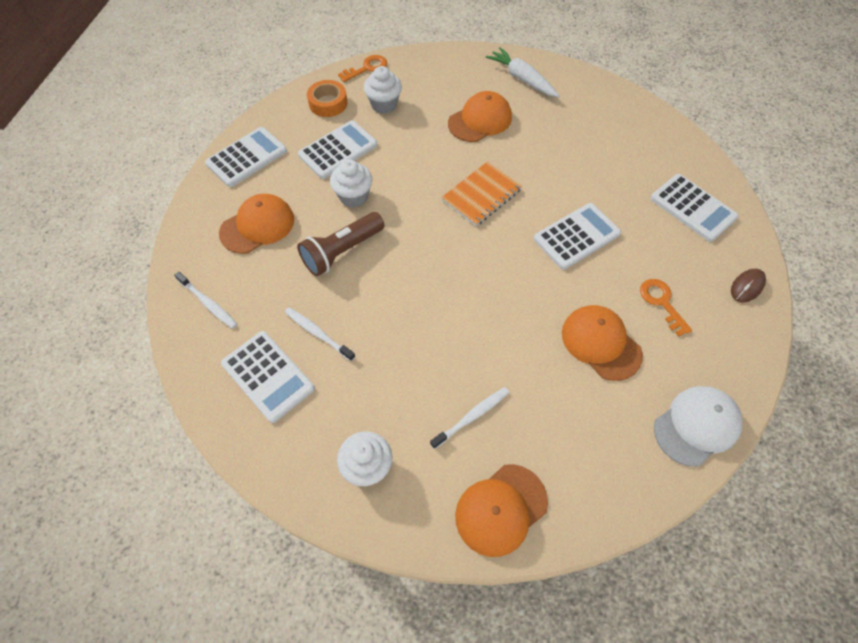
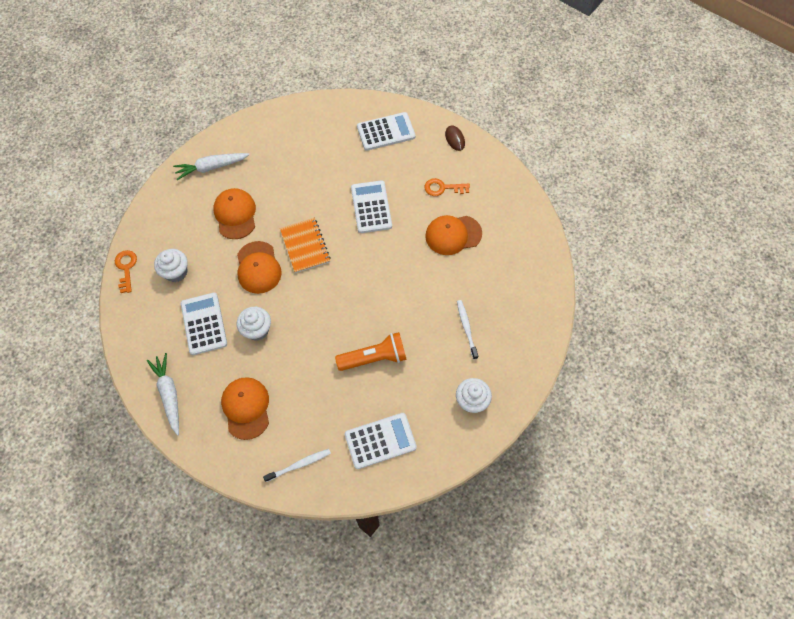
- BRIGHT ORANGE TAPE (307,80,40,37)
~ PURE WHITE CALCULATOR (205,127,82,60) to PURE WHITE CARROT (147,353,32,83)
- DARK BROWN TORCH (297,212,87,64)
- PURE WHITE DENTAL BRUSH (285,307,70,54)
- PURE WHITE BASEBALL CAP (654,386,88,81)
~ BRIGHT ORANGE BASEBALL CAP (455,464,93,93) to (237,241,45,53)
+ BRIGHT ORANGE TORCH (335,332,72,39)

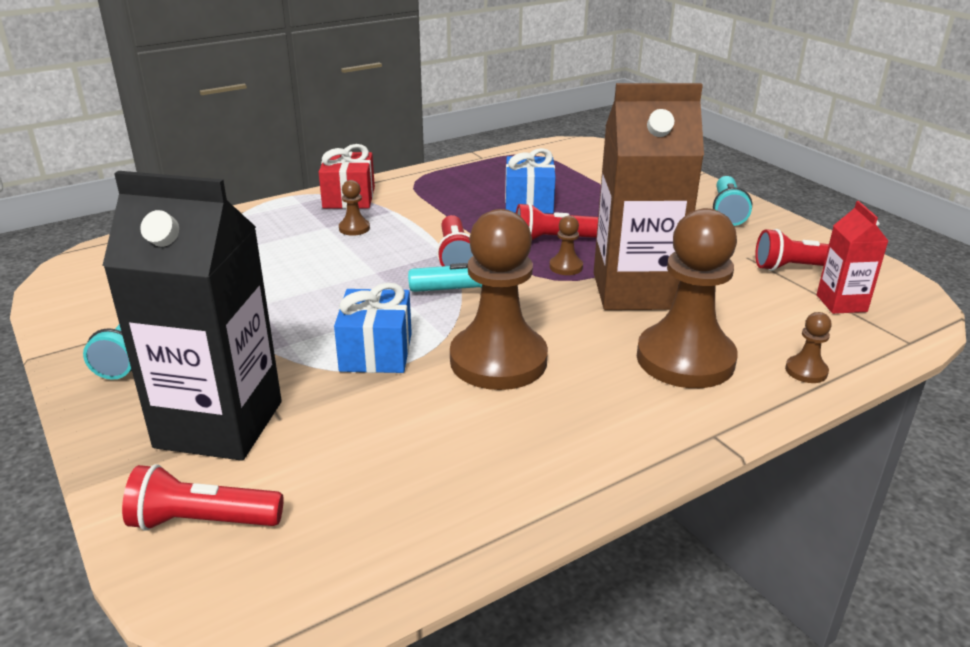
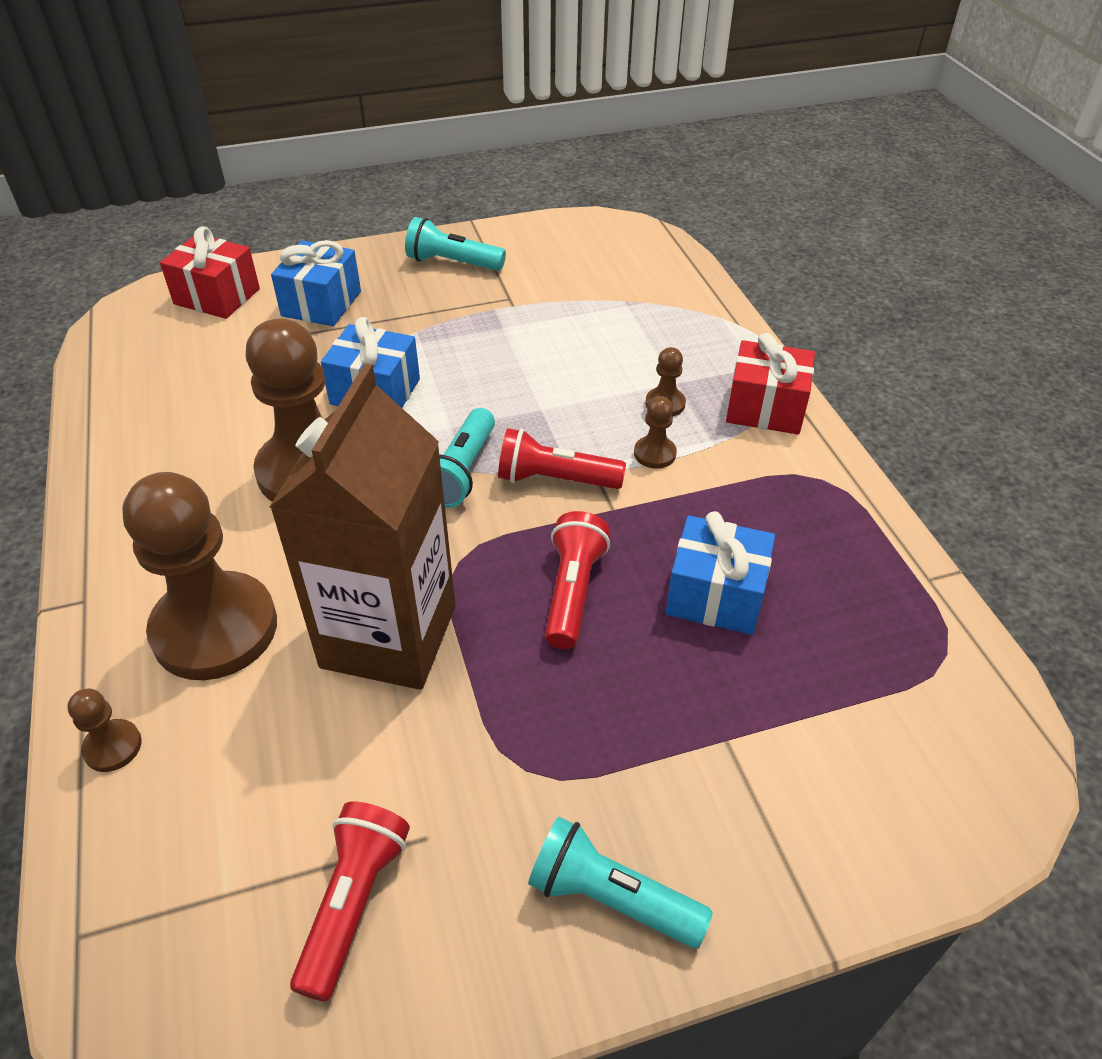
~ EBONY MILK CARTON (102,171,180,290) to BLUE PRESENT (271,240,90,86)
- SCARLET MILK CARTON (817,201,71,113)
~ DARK BROWN GAME PAWN (550,216,33,59) to (634,396,43,73)
~ SCARLET TORCH (122,464,162,67) to SCARLET PRESENT (160,226,100,93)

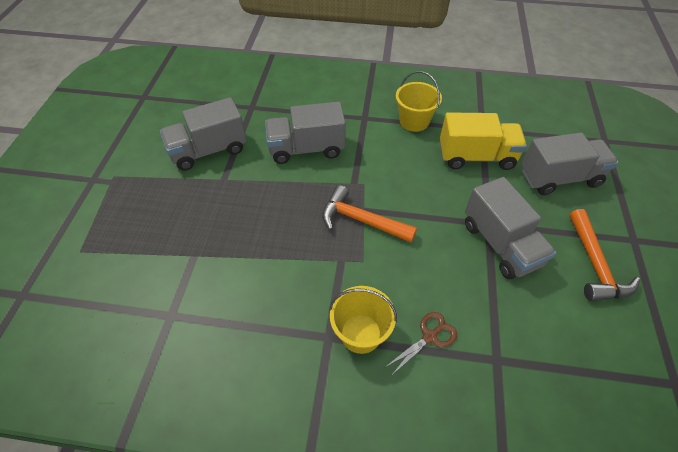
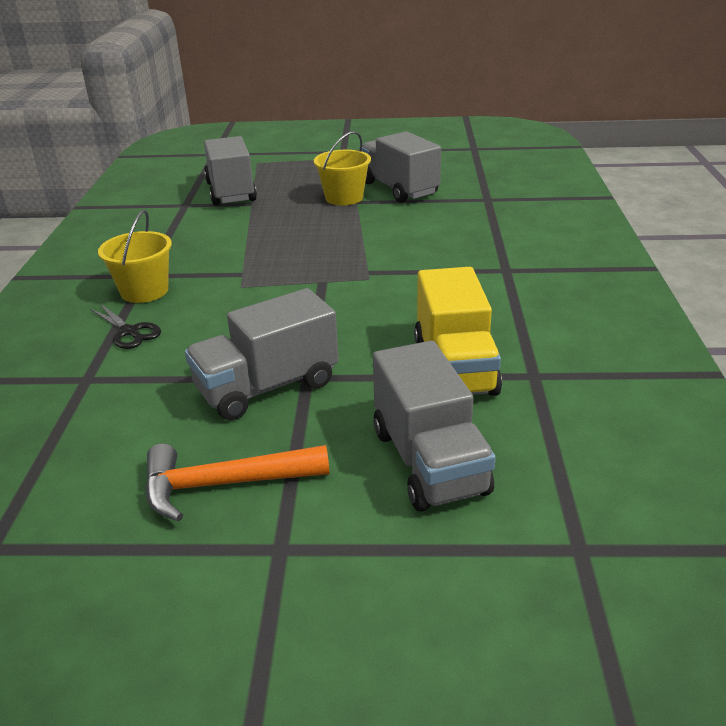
~ YELLOW PAIL (396,71,46,61) to (314,131,57,74)
~ GRAY LORRY (265,102,81,62) to (204,136,53,70)
- BRIGHT ORANGE CARPENTER'S HAMMER (322,185,95,57)
~ DARK BROWN SHEARS (386,312,71,63) to EBONY SHEARS (90,304,71,45)

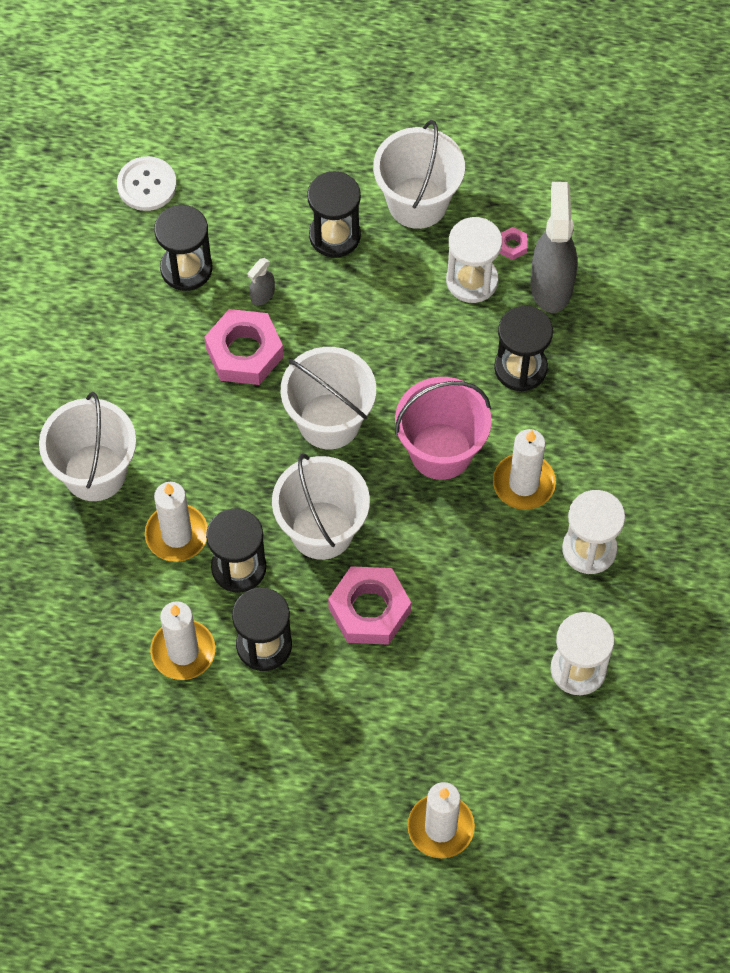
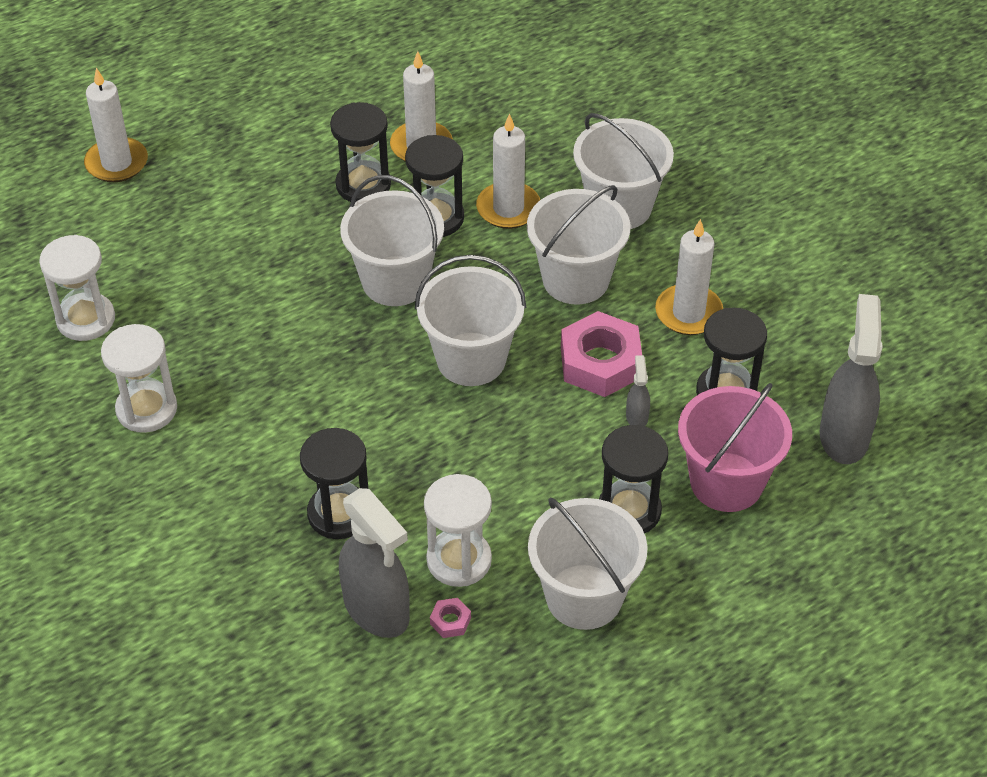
~ PURE WHITE BUTTON (117,156,60,55) to GRAY SPRAYER (820,294,63,170)
~ ROSE-PINK PAIL (395,377,96,103) to (678,383,114,129)
~ PURE WHITE WAX CANDLE (493,429,63,81) to (655,219,68,116)
- ROSE-PINK NUT (328,566,83,79)
+ PURE WHITE PAIL (527,185,103,120)

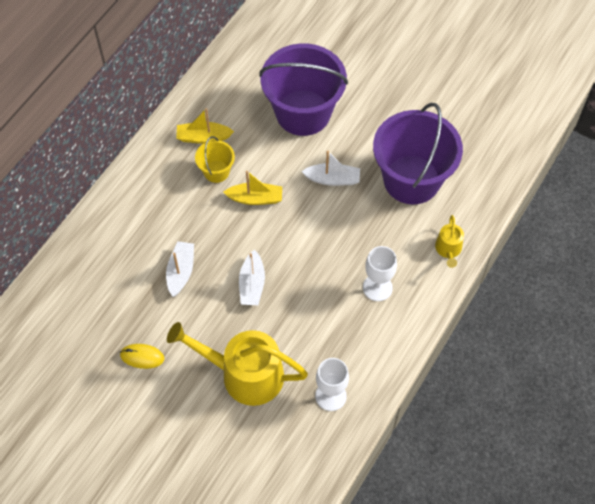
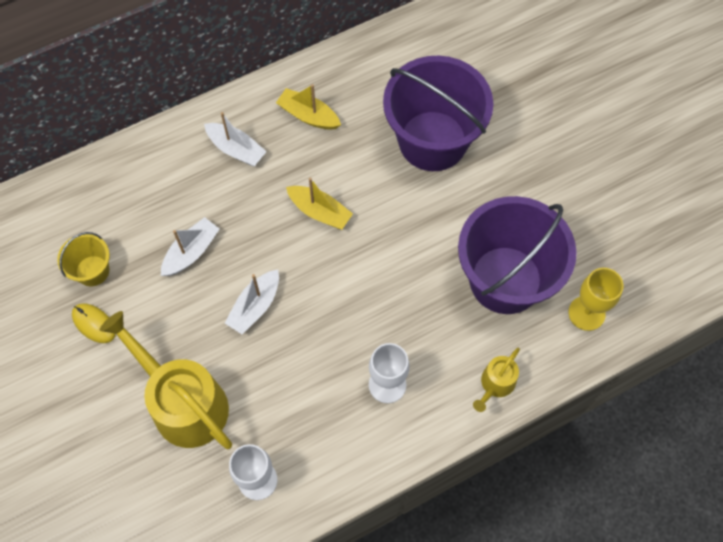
~ YELLOW PAIL (195,136,40,47) to (57,232,53,54)
~ PURE WHITE TOY BOAT (301,151,59,35) to (204,112,63,54)
+ YELLOW WINE GLASS (569,268,54,63)

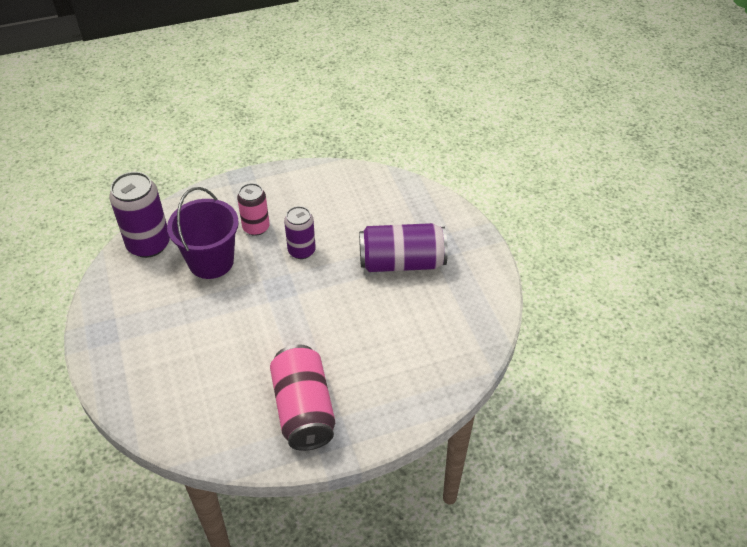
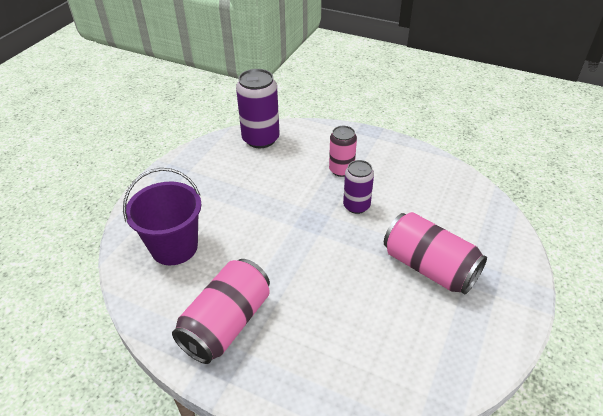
~ VIOLET PAIL (167,187,72,92) to (123,168,78,97)
~ VIOLET SODA CAN (359,223,89,49) to ROSE-PINK SODA CAN (384,212,103,83)

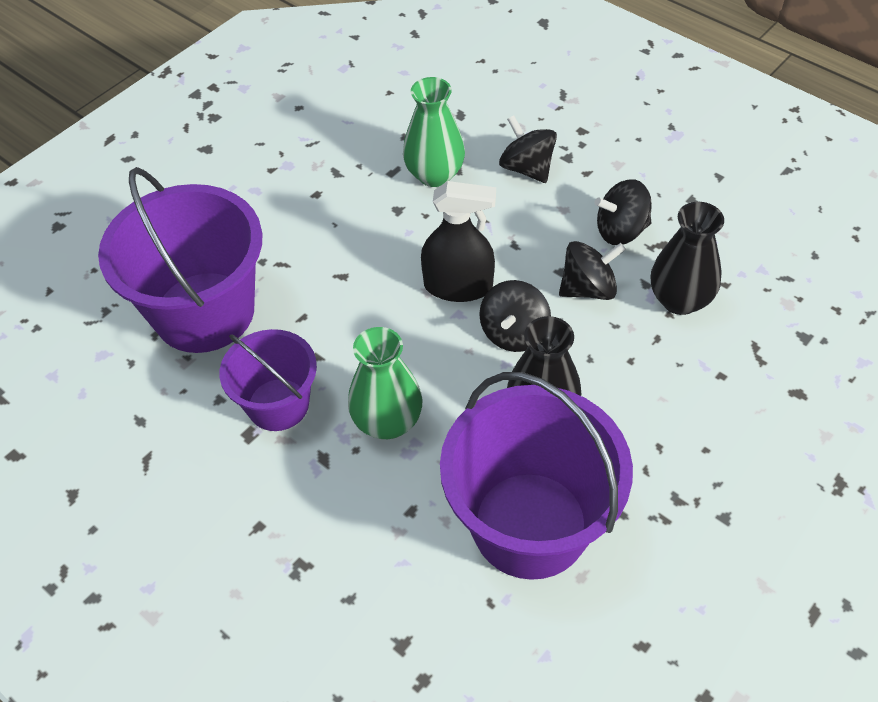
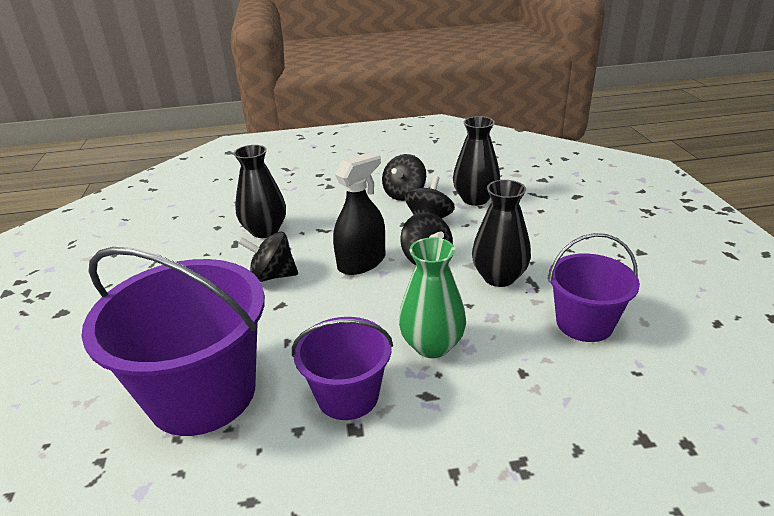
~ EMERALD VASE (403,77,62,110) to EBONY VASE (233,145,53,93)
~ EBONY WHIRLIGIG (499,115,58,68) to (238,232,60,50)
~ VIOLET PAIL (440,372,193,208) = (548,233,92,109) x0.58

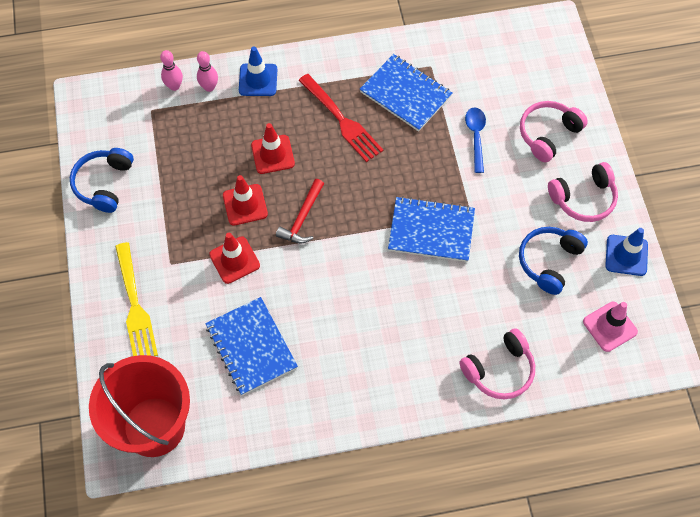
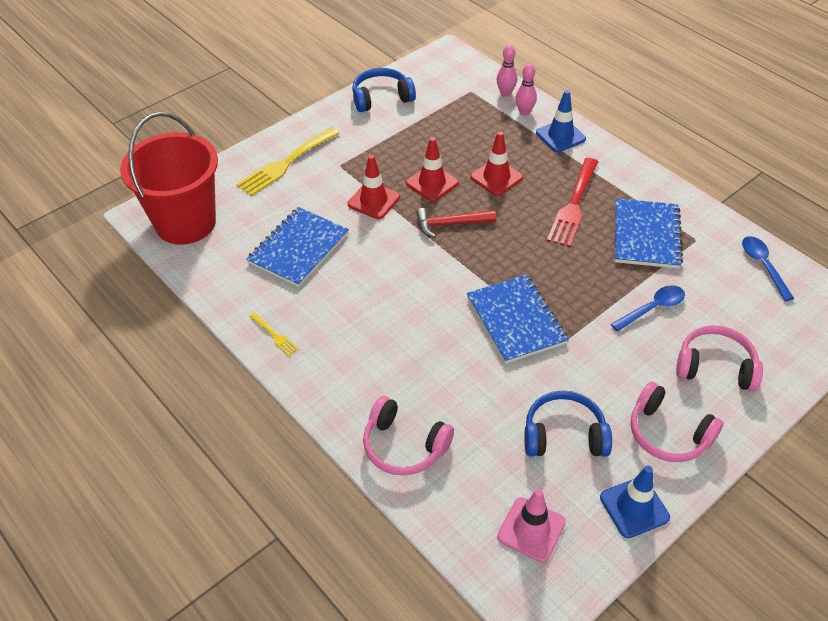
+ BLUE TEASPOON (742,236,52,65)
+ YELLOW FORK (249,312,50,44)

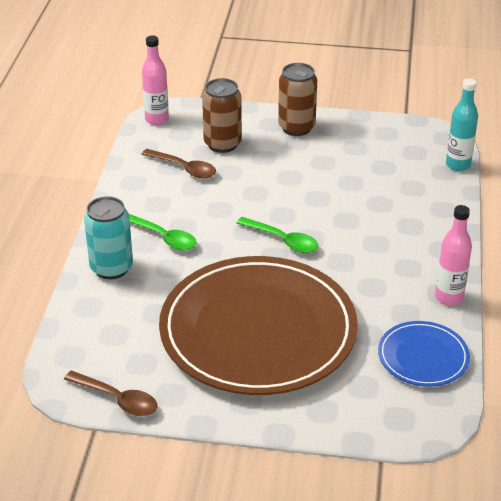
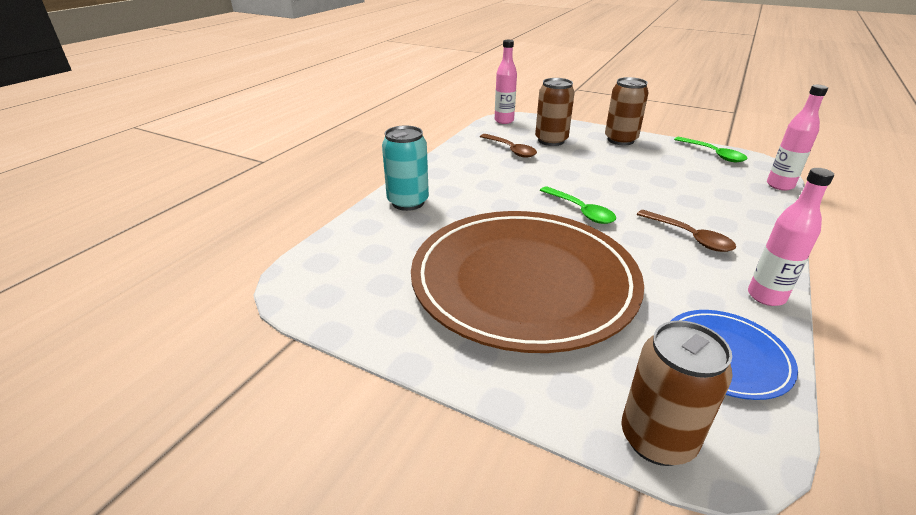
~ TEAL BOTTLE (446,78,32,93) to ROSE-PINK BOTTLE (767,85,61,106)
~ EMERALD TEASPOON (129,214,67,36) to (674,137,74,25)
~ DARK BROWN TEASPOON (64,371,93,45) to (637,210,99,42)
+ DARK BROWN SODA CAN (621,320,112,146)

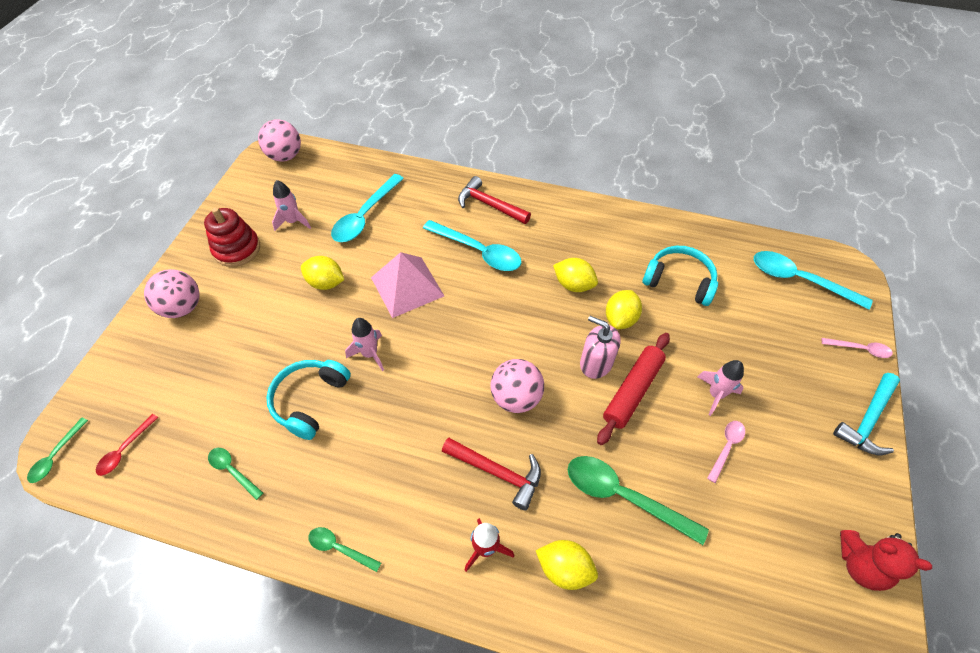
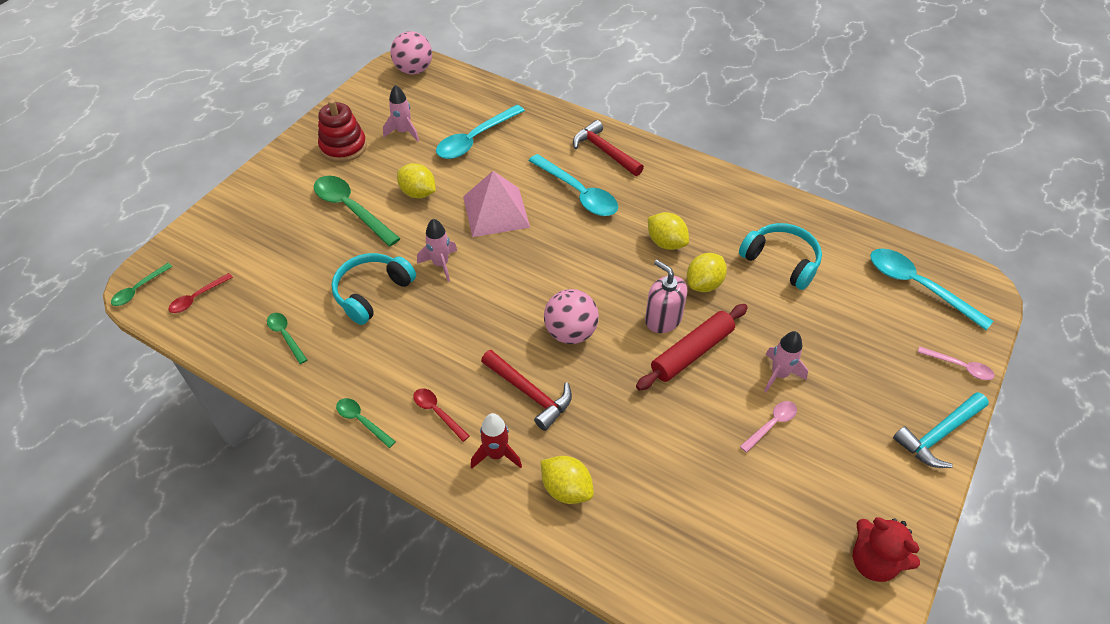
- ROSE-PINK BALL (144,269,55,49)
~ EMERALD TEASPOON (567,456,142,89) to (314,176,86,70)
+ SCARLET TEASPOON (413,388,57,54)

